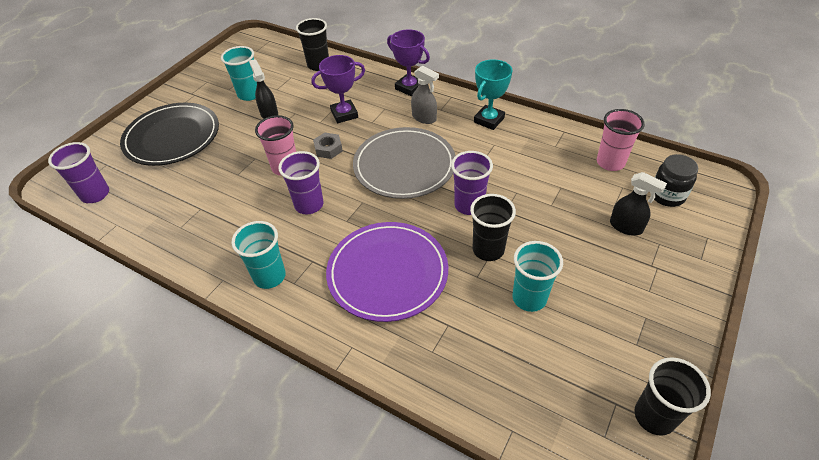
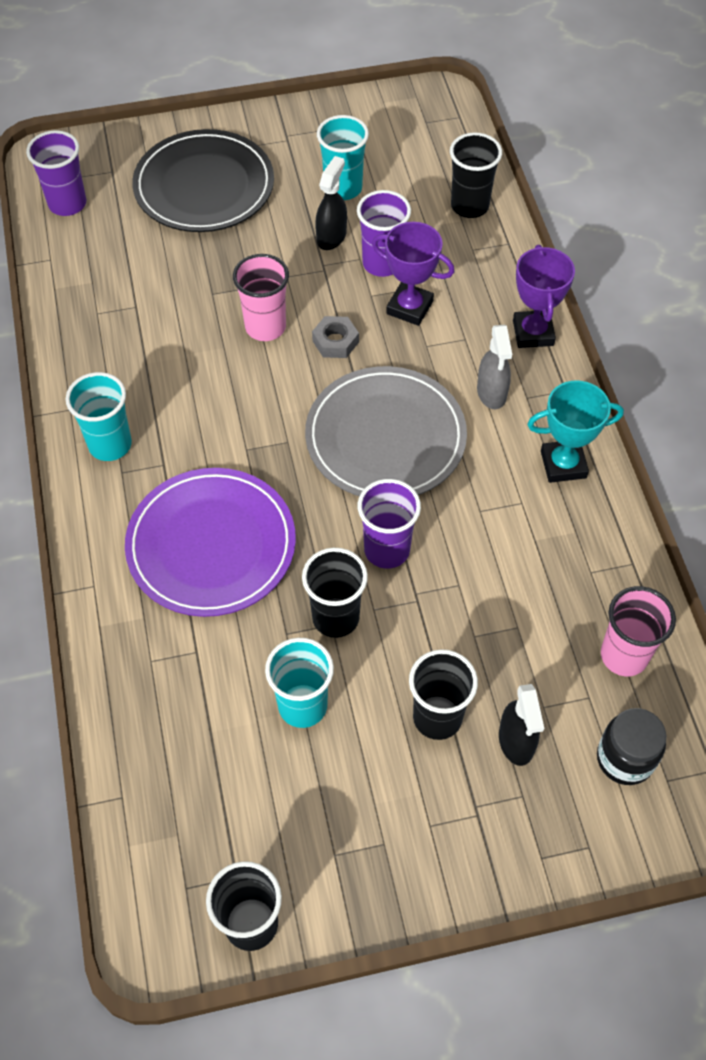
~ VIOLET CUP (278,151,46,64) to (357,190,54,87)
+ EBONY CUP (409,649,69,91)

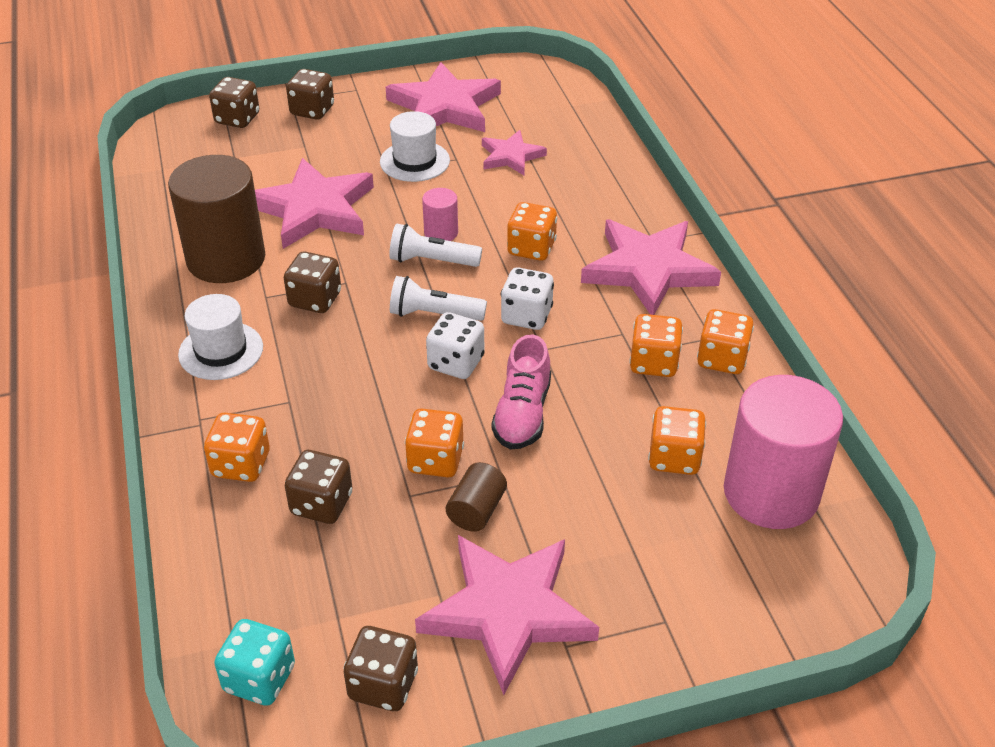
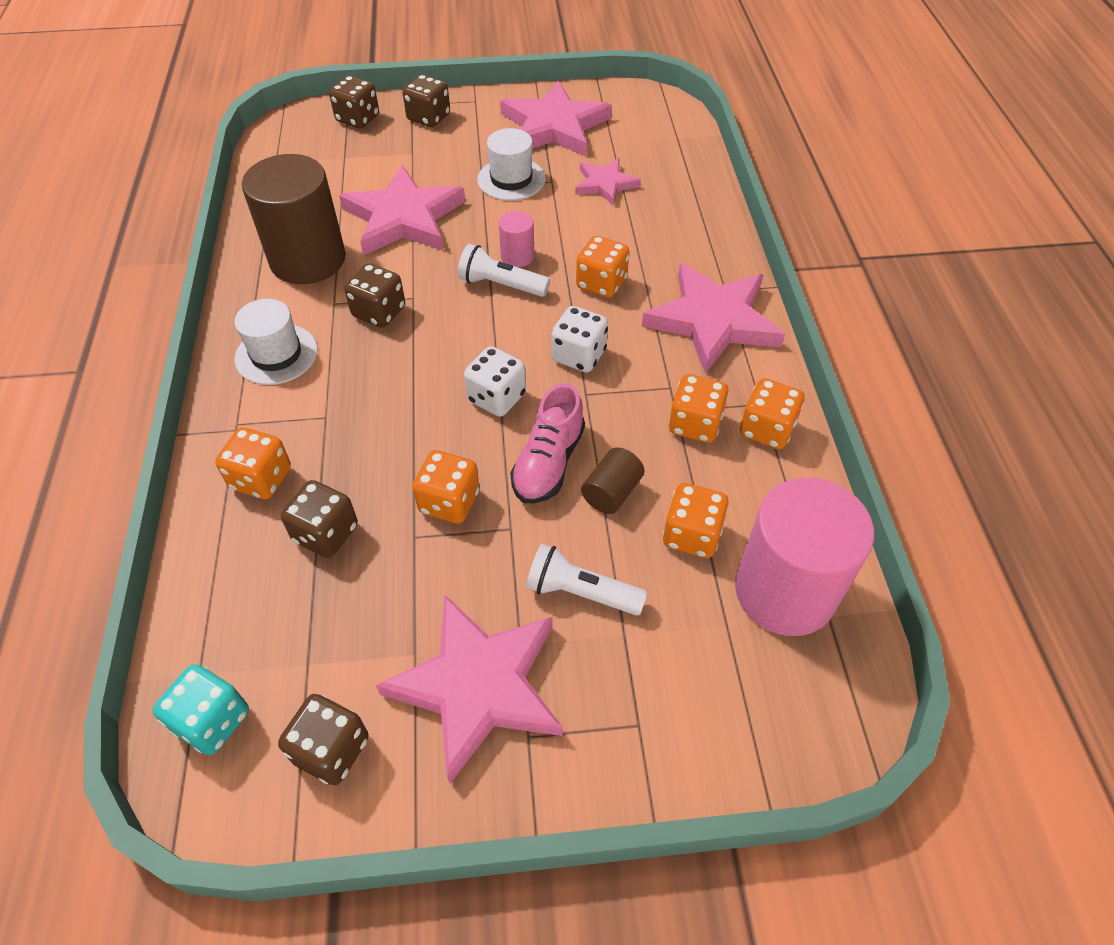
~ PURE WHITE TORCH (390,276,97,45) to (526,544,121,72)
~ DARK BROWN SOLID CYLINDER (446,462,61,70) to (581,447,64,67)

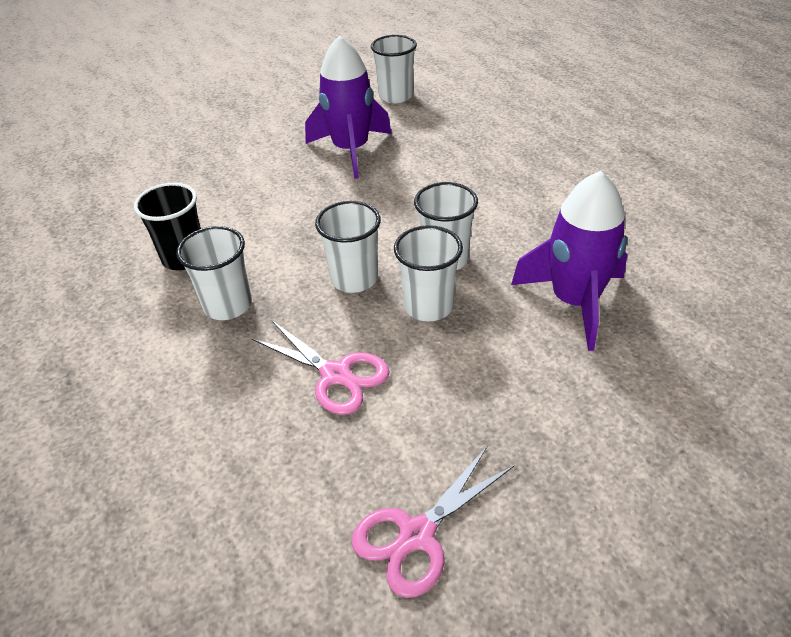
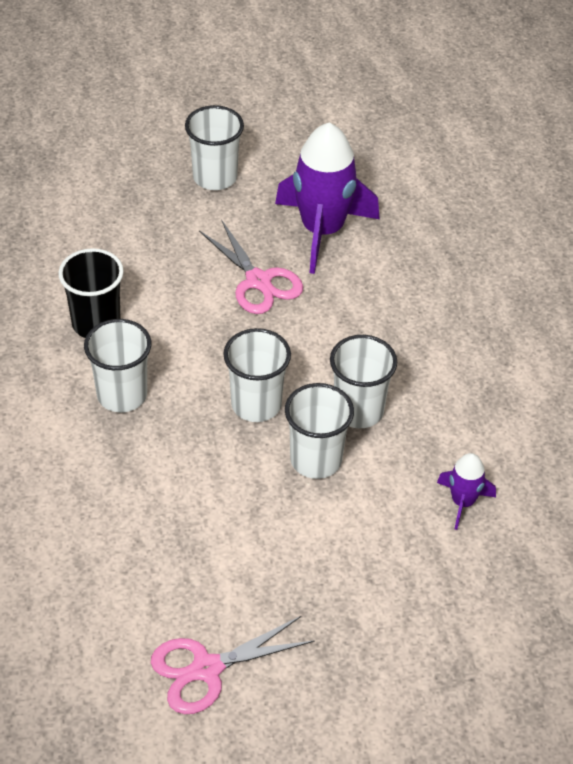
~ PURE WHITE CUP (371,35,46,69) to (185,105,59,85)
~ VIOLET TOY ROCKET (511,171,116,180) = (437,453,59,77) x0.49
~ ROSE-PINK SHEARS (251,321,139,94) to (199,219,104,95)

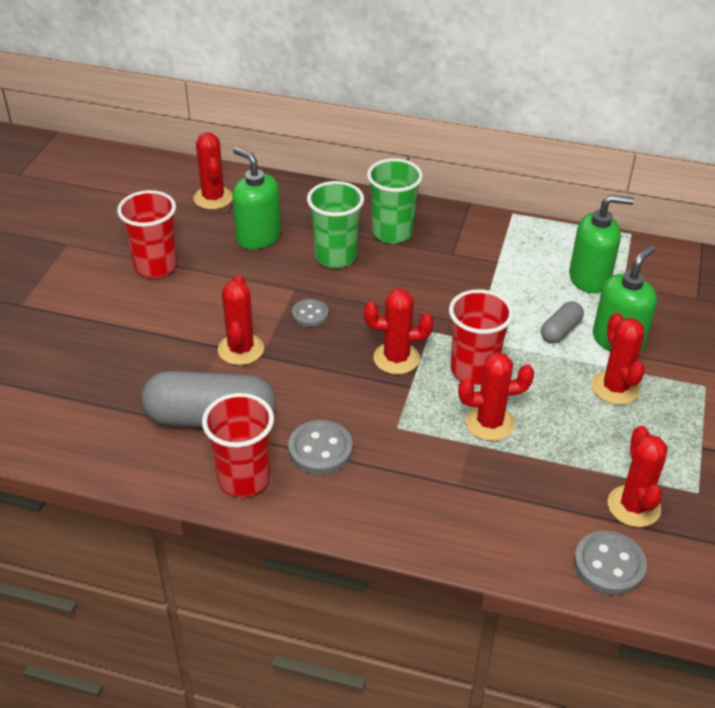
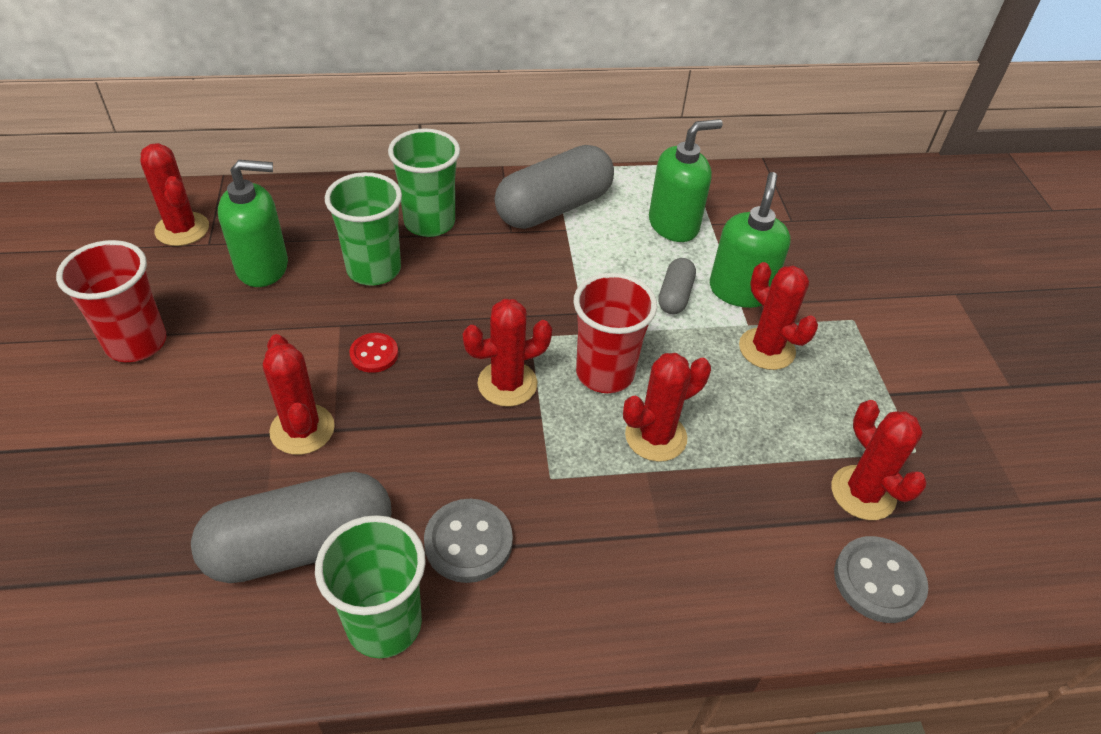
~ EMERALD SOAP DISPENSER (232,147,49,102) = (218,160,70,127) 150 degrees clockwise
~ GRAY BUTTON (292,299,36,28) to SCARLET BUTTON (349,333,49,40)
~ SCARLET CUP (202,393,72,104) to EMERALD CUP (315,515,111,143)
+ GRAY PILL SHAPE (495,145,119,84)

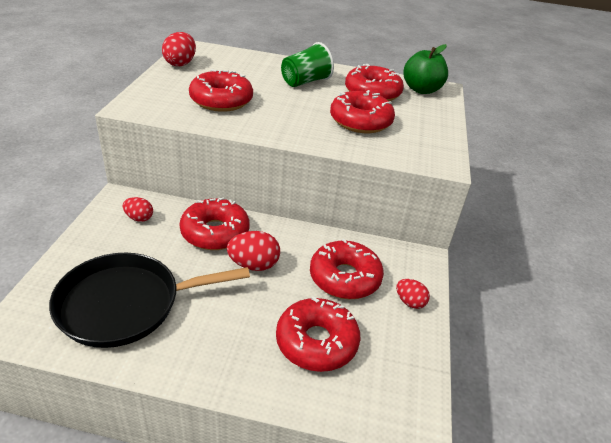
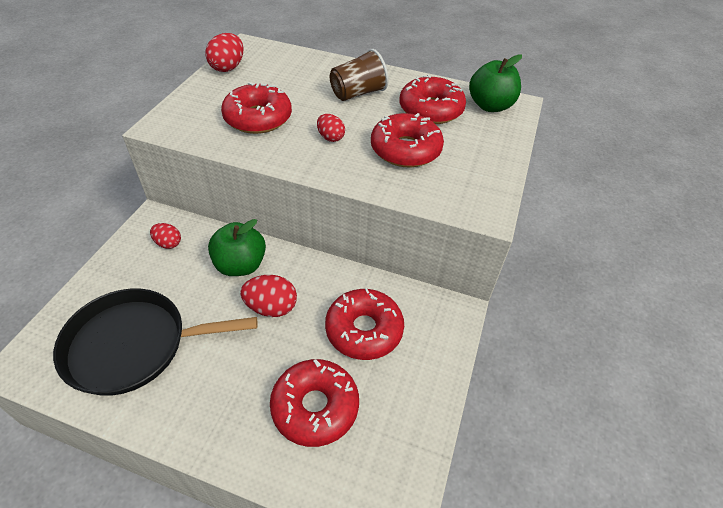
~ EMERALD CUP (281,42,53,45) to DARK BROWN CUP (330,49,58,52)
~ SCARLET DOUGHNUT (180,198,70,52) to EMERALD APPLE FRUIT (208,219,58,57)
~ SCARLET EGG (396,279,34,30) to (317,114,28,28)

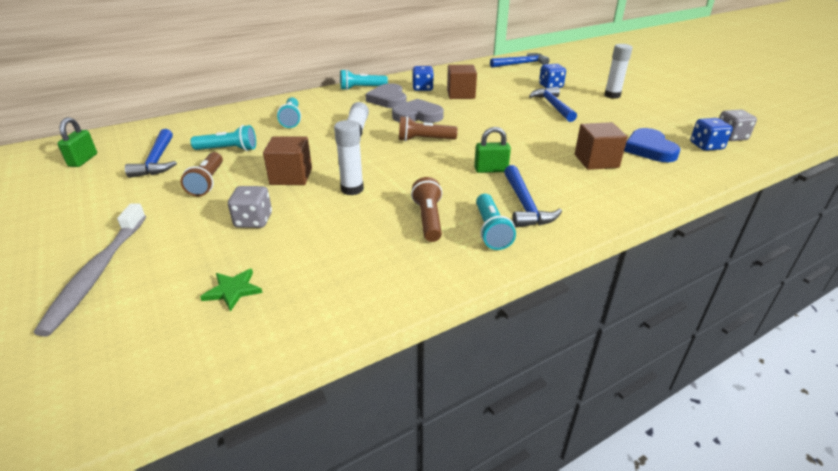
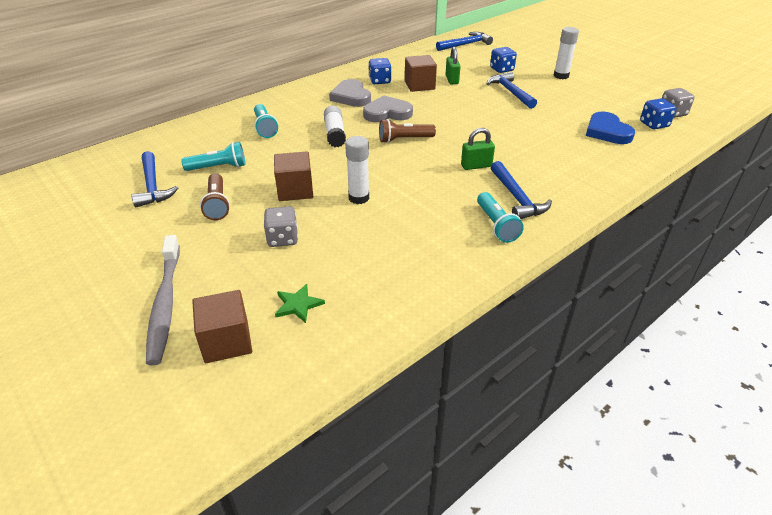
- TEAL TORCH (340,69,48,21)
~ EMERALD SMALL LOCK (57,117,40,50) to (446,46,15,38)
~ DARK BROWN CUBE (575,122,53,48) to (192,290,60,73)
- DARK BROWN TORCH (411,177,31,65)

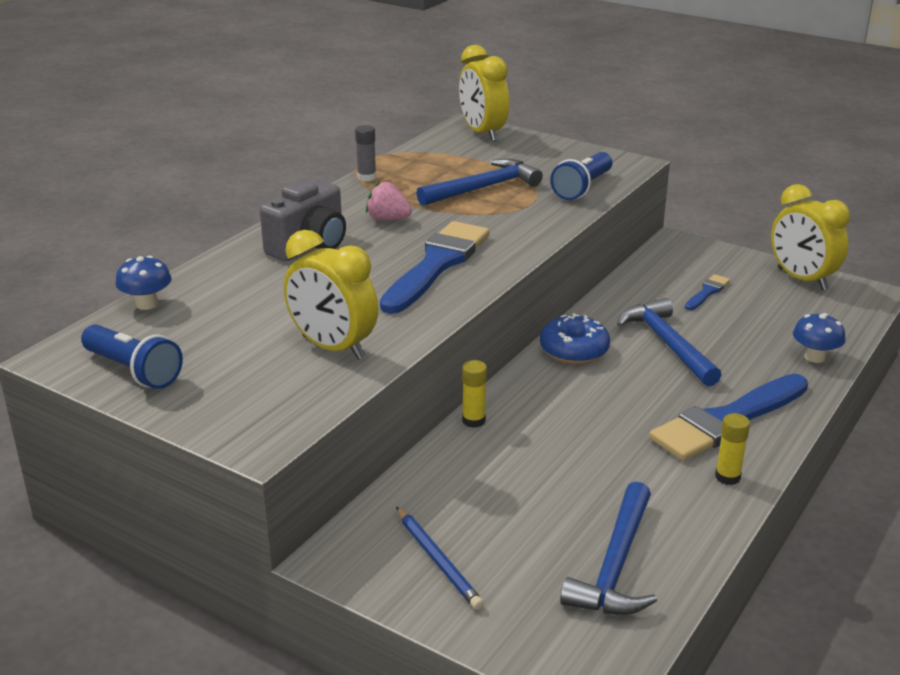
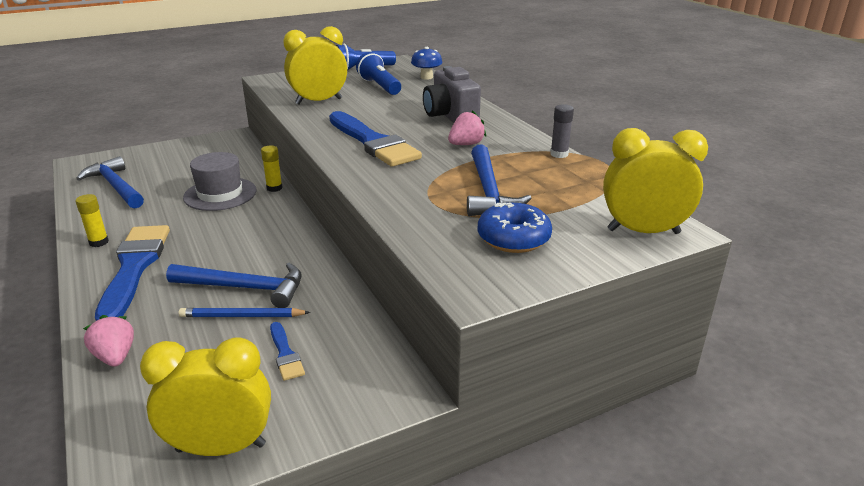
~ BLUE TORCH (550,152,62,48) to (356,52,45,43)
~ BLUE MUSHROOM (793,313,53,50) to ROSE-PINK TOY STRAWBERRY (83,315,51,52)
~ BLUE DOUGHNUT (540,314,70,50) to (478,203,74,50)
~ BLUE LEAD PENCIL (396,507,88,103) to (178,308,132,9)
+ GRAY TOP HAT (183,152,74,59)

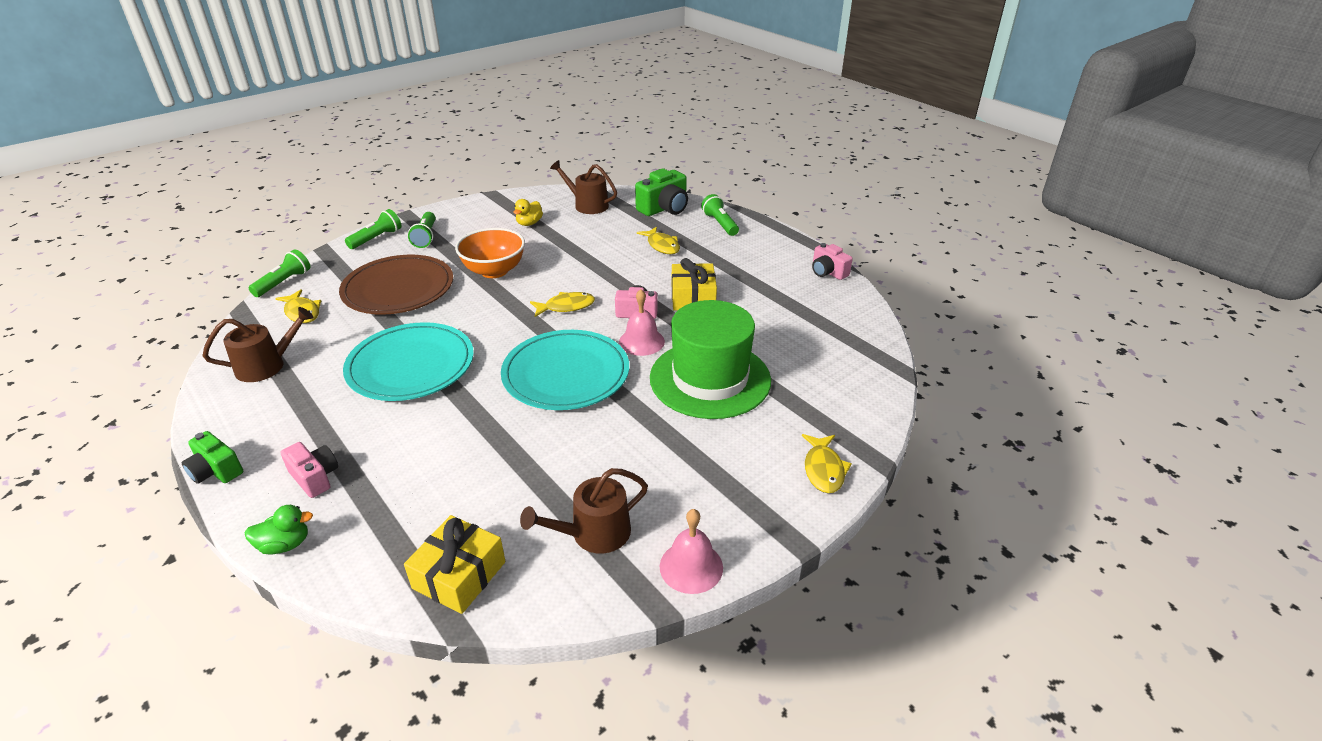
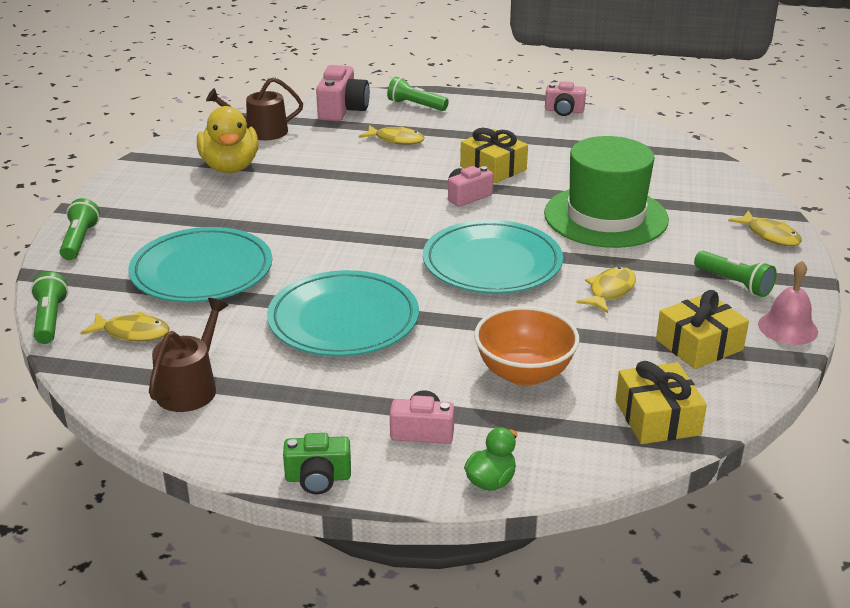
~ EMERALD COMPACT CAMERA (635,168,53,48) to ROSE-PINK COMPACT CAMERA (316,65,54,56)
~ YELLOW RUBBER DUCK (514,199,29,27) = (197,106,61,67) x1.95
~ EMERALD TORCH (408,212,28,36) to (694,251,83,46)
~ BRIGHT ORANGE SERVING BOWL (455,228,70,50) to (474,306,105,80)
~ DARK BROWN DINNER PLATE (339,255,114,60) to TEAL DINNER PLATE (128,227,144,75)
- ROSE-PINK BELL (619,289,46,67)
~ YELLOW FISH (530,292,65,25) to (576,267,60,46)
~ DARK BROWN SPRINKLING CAN (520,468,128,86) to YELLOW PRESENT (656,290,93,79)

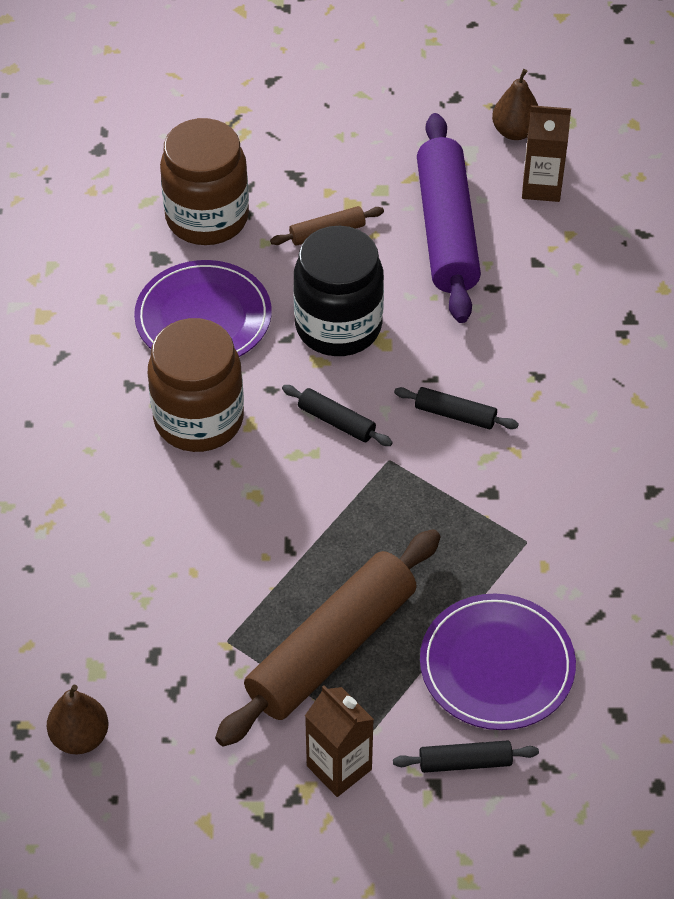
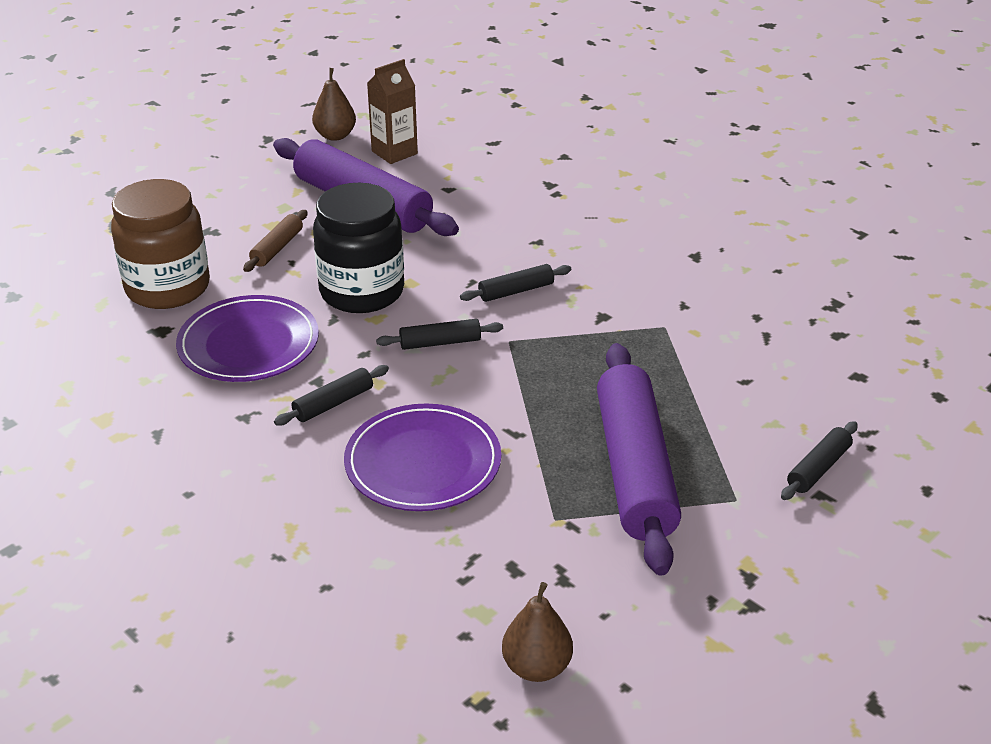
~ DARK BROWN PRESERVE JAR (148,318,96,134) to EBONY DOUGH ROLLER (274,365,115,61)
~ DARK BROWN DOUGH ROLLER (215,529,225,218) to VIOLET DOUGH ROLLER (597,343,84,233)
~ VIOLET DINNER PLATE (420,594,156,136) to (344,404,157,107)
- DARK BROWN MILK CARTON (305,685,69,112)

